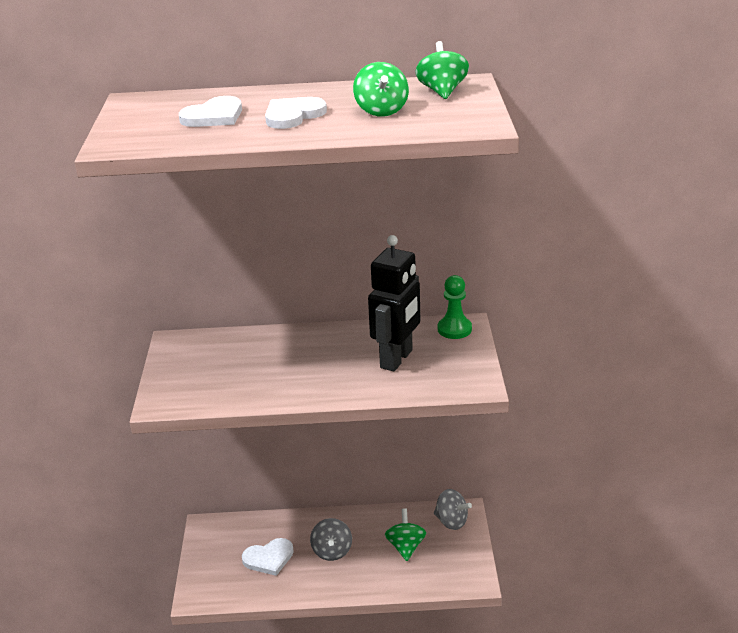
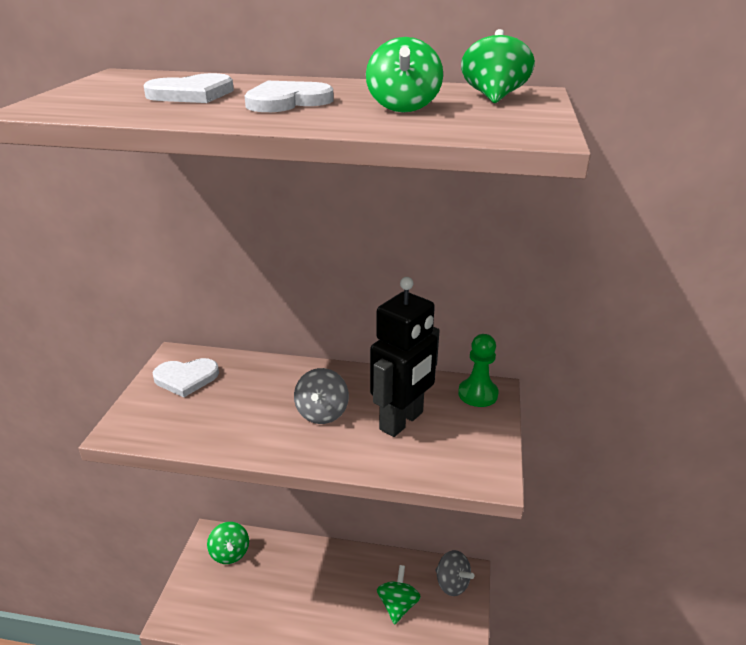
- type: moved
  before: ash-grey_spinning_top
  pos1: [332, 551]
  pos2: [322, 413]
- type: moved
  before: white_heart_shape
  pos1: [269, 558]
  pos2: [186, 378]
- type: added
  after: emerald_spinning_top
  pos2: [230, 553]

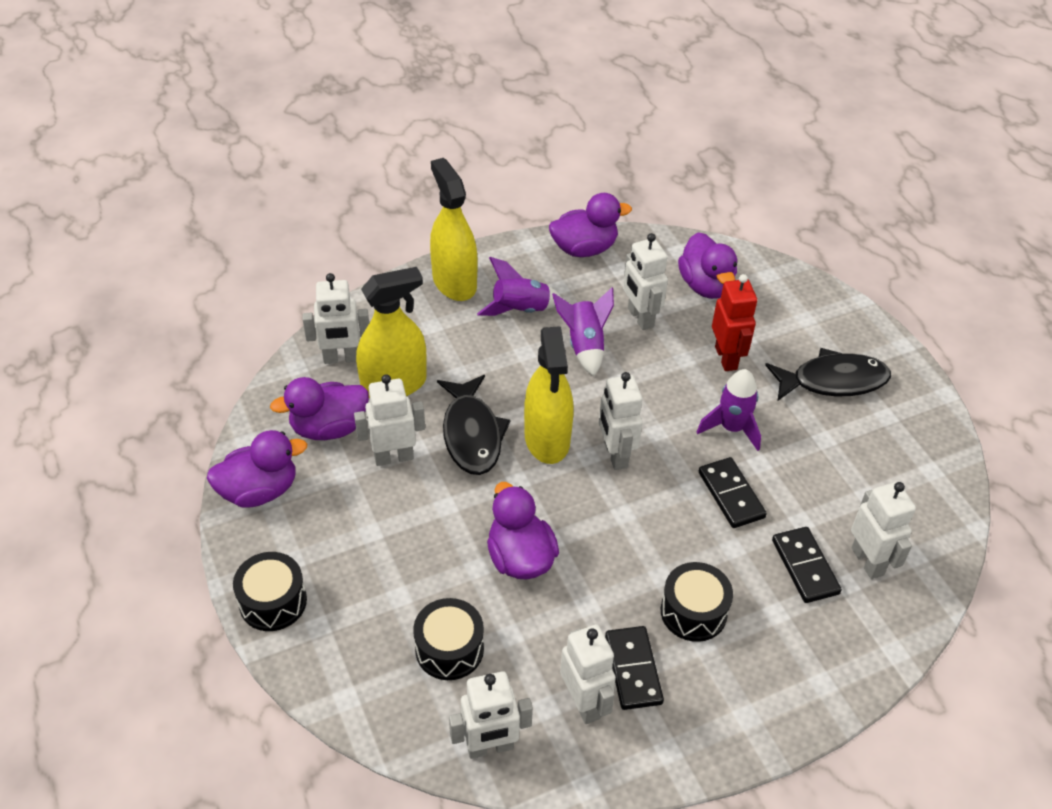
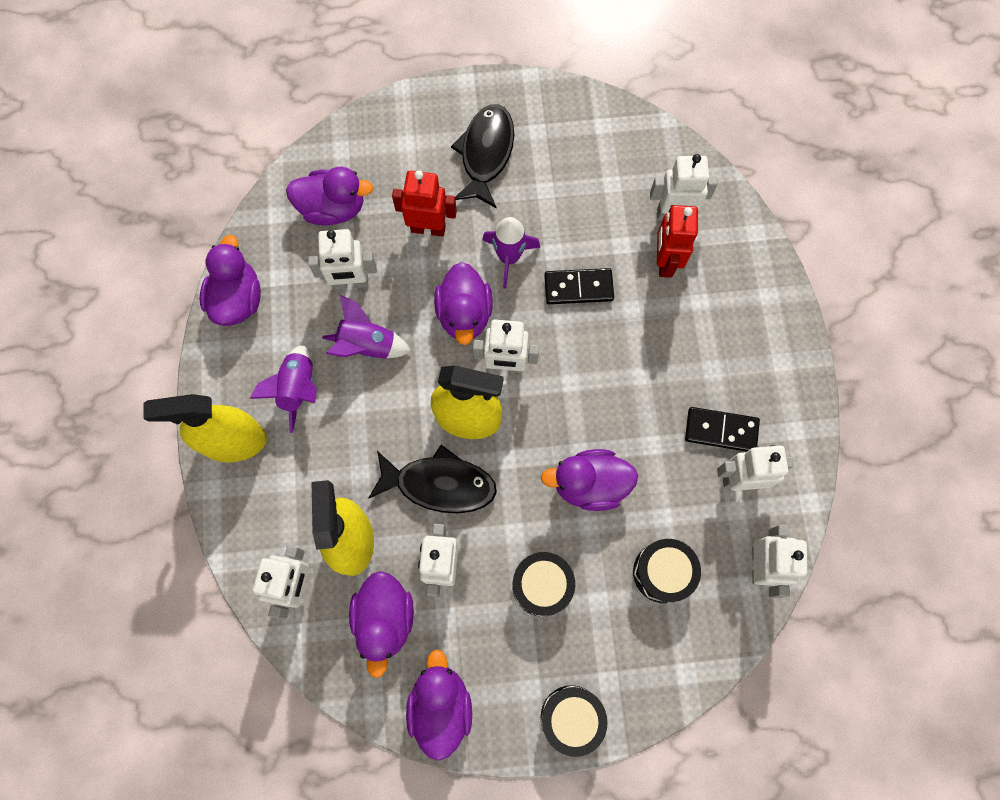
- type: replaced
  before: ebony_domino_piece
  after: scarlet_toy_robot
  pos1: [805, 567]
  pos2: [665, 261]
- type: moved
  before: ebony_drum
  pos1: [693, 612]
  pos2: [542, 585]
- type: added
  after: royal_purple_duck
  pos2: [464, 314]

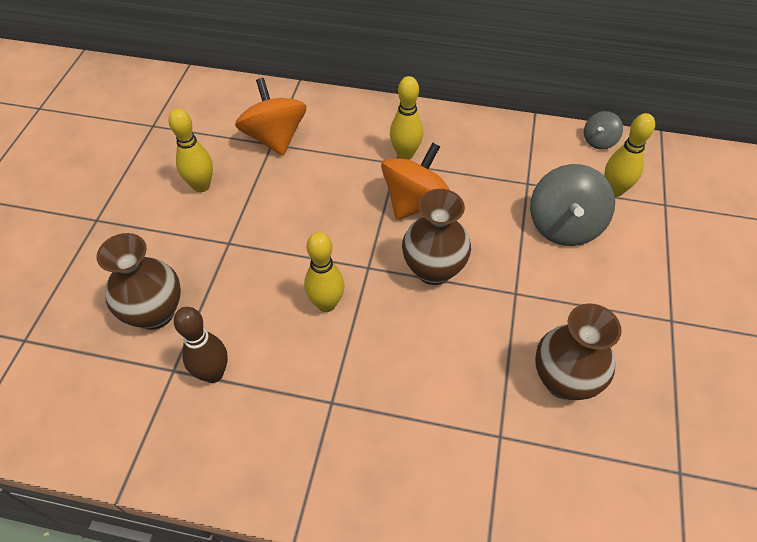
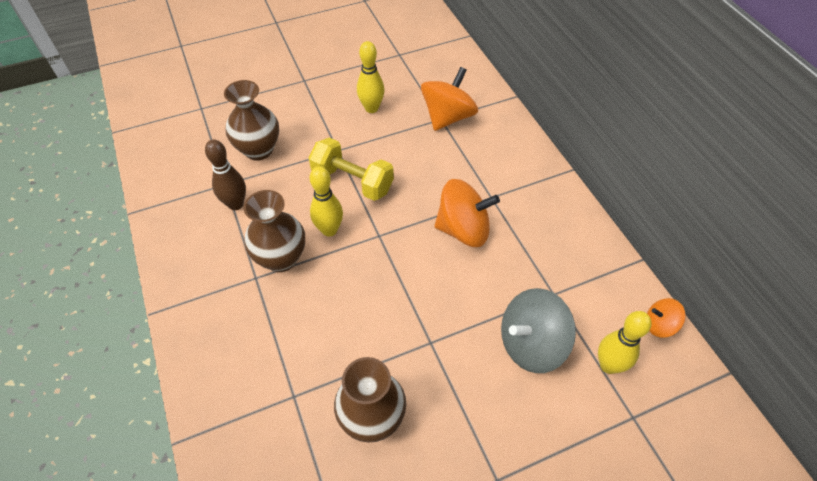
- type: removed
  before: bright_yellow_tenpin
  pos1: [405, 154]
- type: recoloured
  before: ash-grey_spinning_top
  after: bright_orange_spinning_top
  pos1: [599, 141]
  pos2: [659, 325]
- type: moved
  before: russet_vase
  pos1: [433, 269]
  pos2: [281, 258]
- type: added
  after: bright_yellow_dumbbell
  pos2: [352, 181]

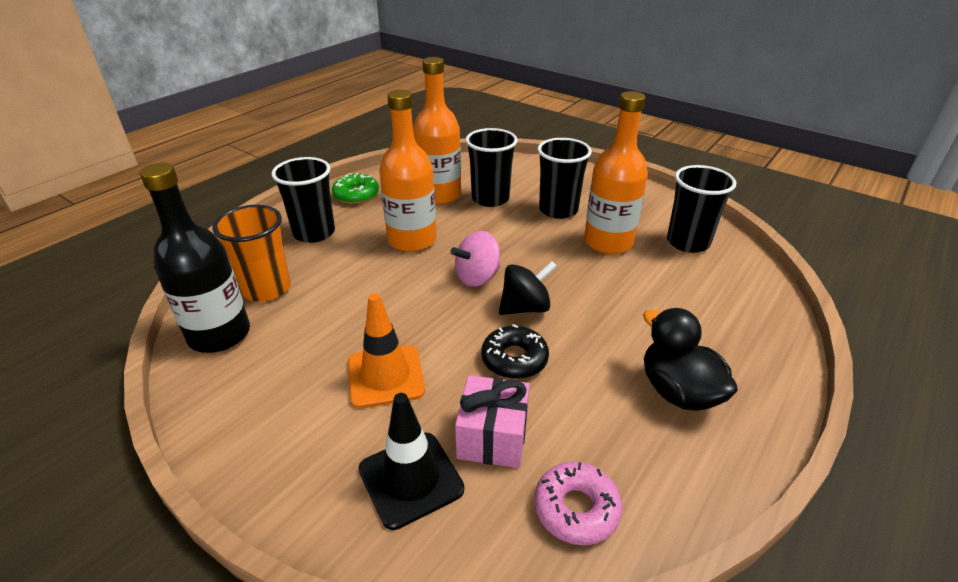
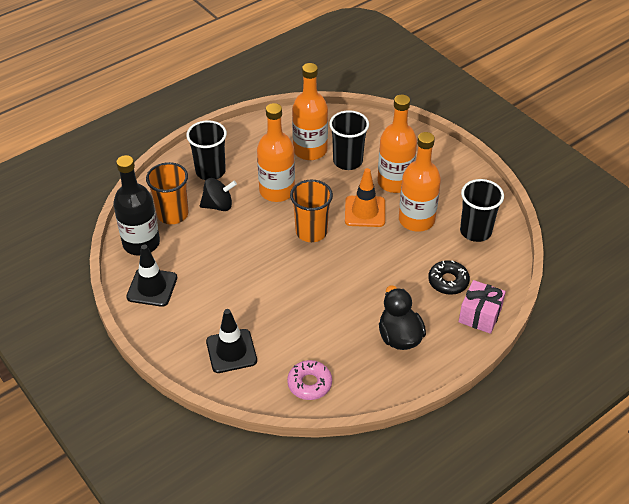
- type: replaced
  before: ebony_cup
  after: bright_orange_flask
  pos1: [558, 210]
  pos2: [394, 182]
- type: removed
  before: emerald_donut
  pos1: [356, 195]
- type: replaced
  before: rose-pink_spinning_top
  after: bright_orange_cup
  pos1: [477, 277]
  pos2: [311, 232]
- type: moved
  before: ebony_spinning_top
  pos1: [525, 307]
  pos2: [218, 205]
- type: moved
  before: bright_orange_road_cone
  pos1: [385, 376]
  pos2: [365, 211]
- type: moved
  before: ebony_donut
  pos1: [514, 359]
  pos2: [448, 281]
- type: moved
  before: rose-pink_wrapped_gift
  pos1: [493, 437]
  pos2: [480, 315]
- type: added
  after: ebony_road_cone
  pos2: [152, 287]

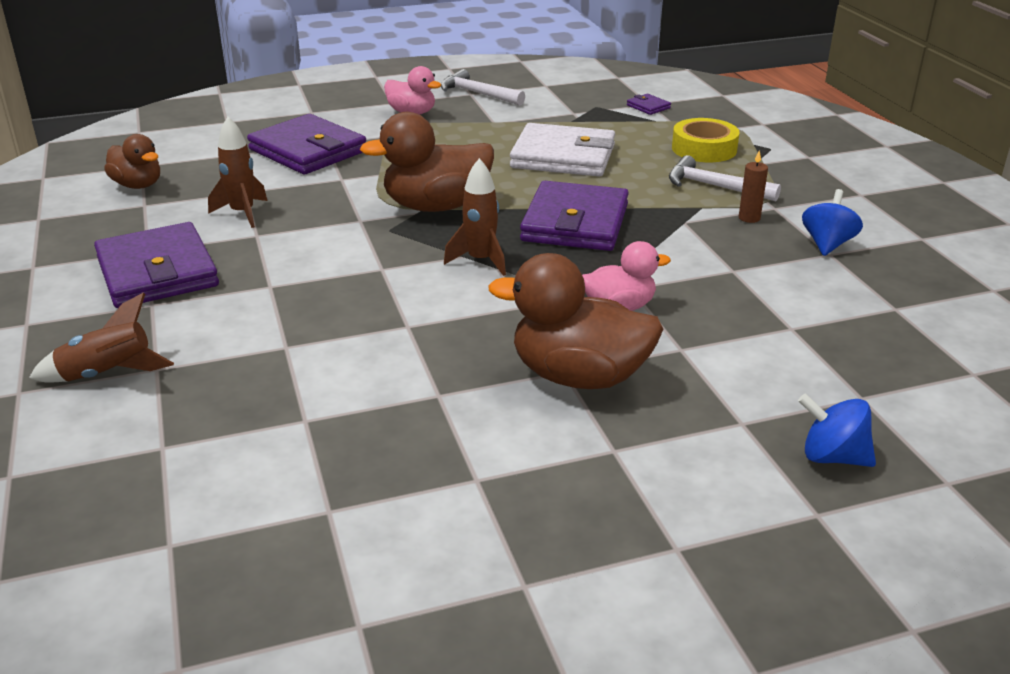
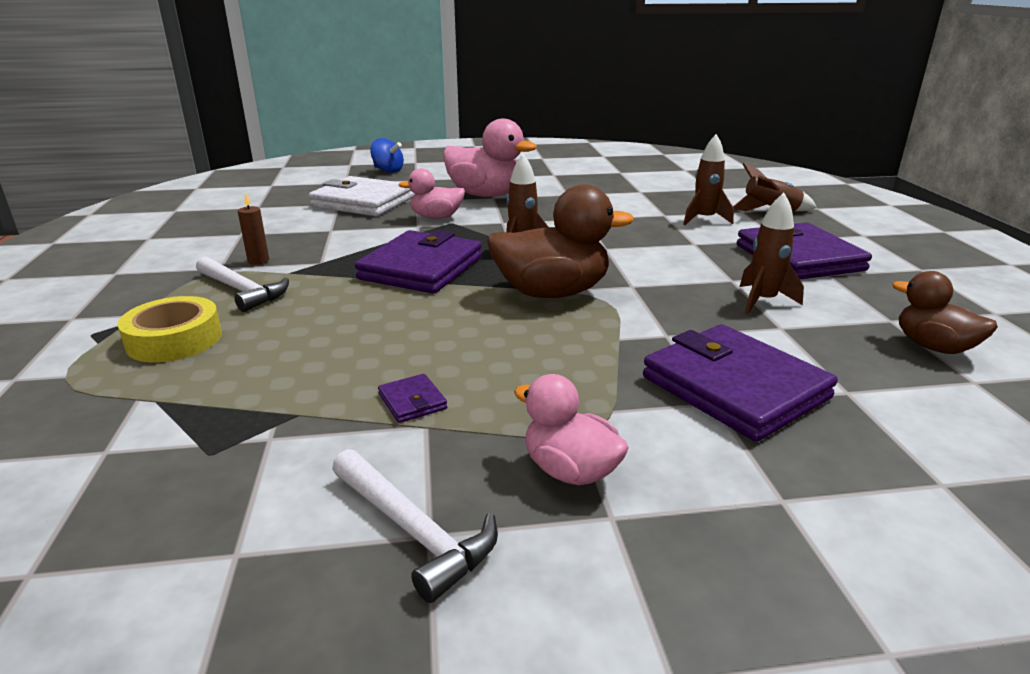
- type: moved
  before: royal_purple_billfold
  pos1: [648, 107]
  pos2: [412, 401]
- type: moved
  before: white_billfold
  pos1: [563, 156]
  pos2: [363, 202]
- type: removed
  before: blue_spinning_top
  pos1: [827, 244]
- type: recoloured
  before: russet_duck
  after: rose-pink_duck
  pos1: [579, 377]
  pos2: [486, 195]
- type: added
  after: russet_toy_rocket
  pos2: [704, 219]

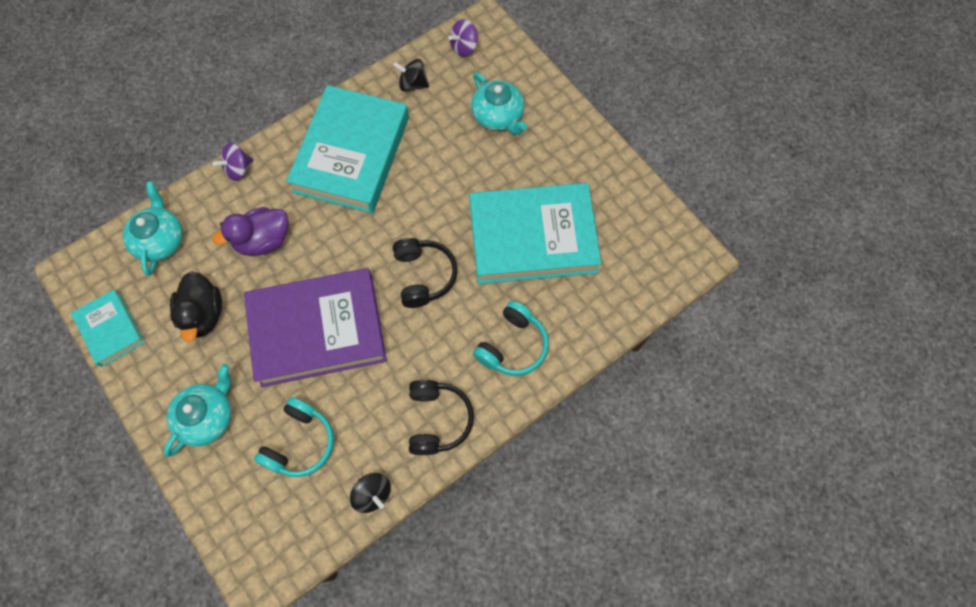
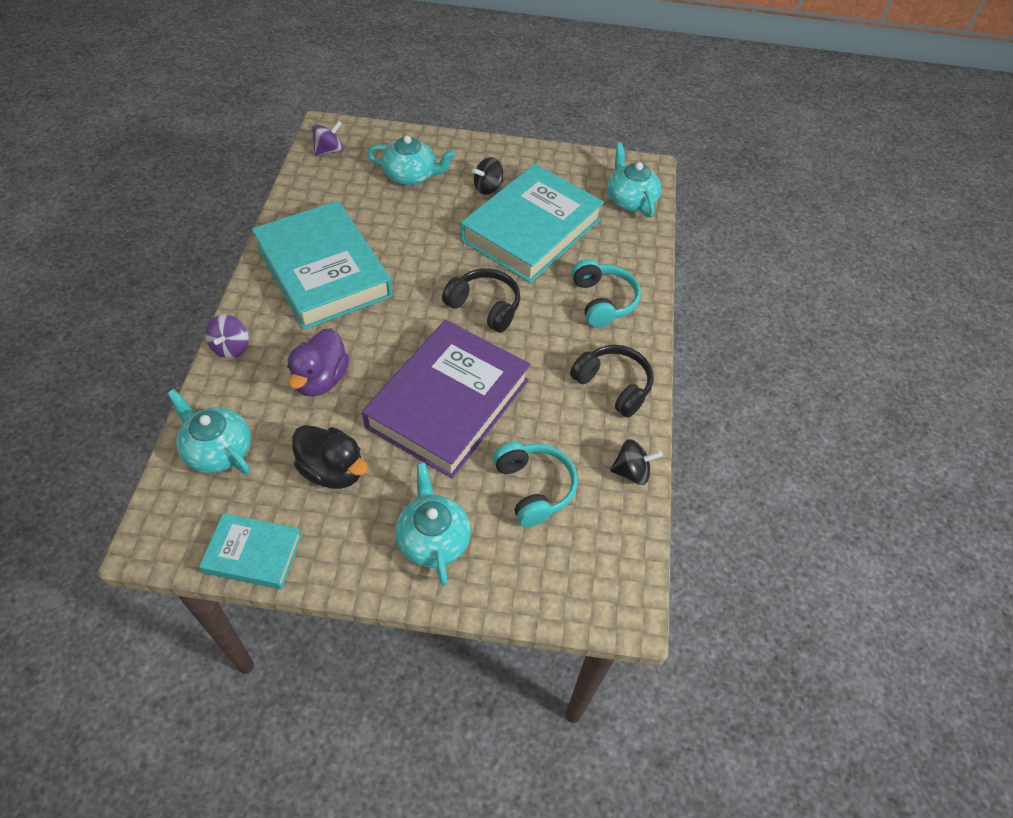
- type: turned
  before: royal_purple_spinning_top
  pos1: [464, 47]
  pos2: [329, 151]
  turn: -135
- type: moved
  before: ebony_spinning_top
  pos1: [412, 84]
  pos2: [488, 188]
- type: added
  after: turquoise_china_teapot
  pos2: [630, 200]

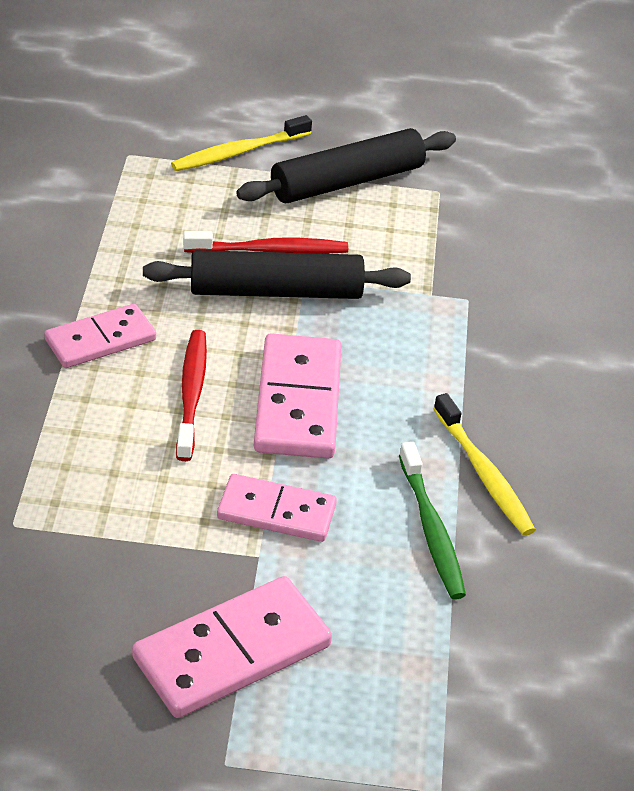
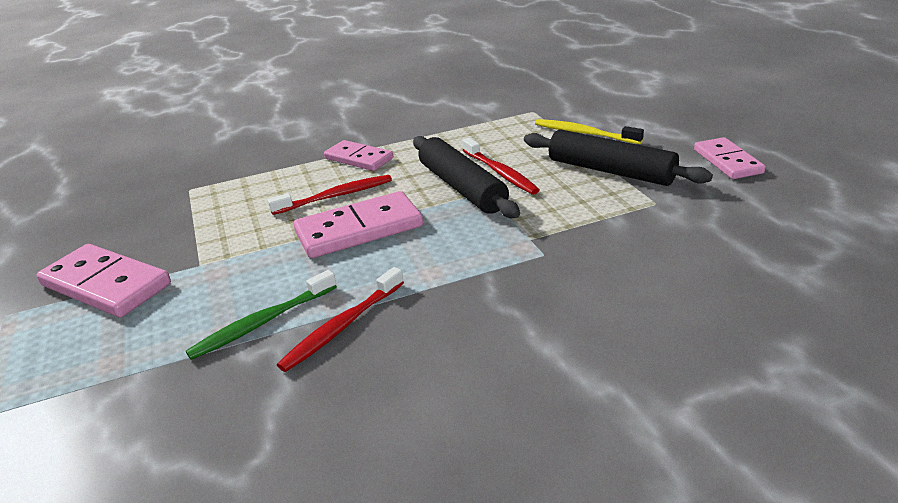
- type: recoloured
  before: bright_yellow_tooth_brush
  after: scarlet_tooth_brush
  pos1: [484, 474]
  pos2: [342, 326]
- type: moved
  before: rose-pink_domino_piece
  pos1: [276, 512]
  pos2: [727, 161]

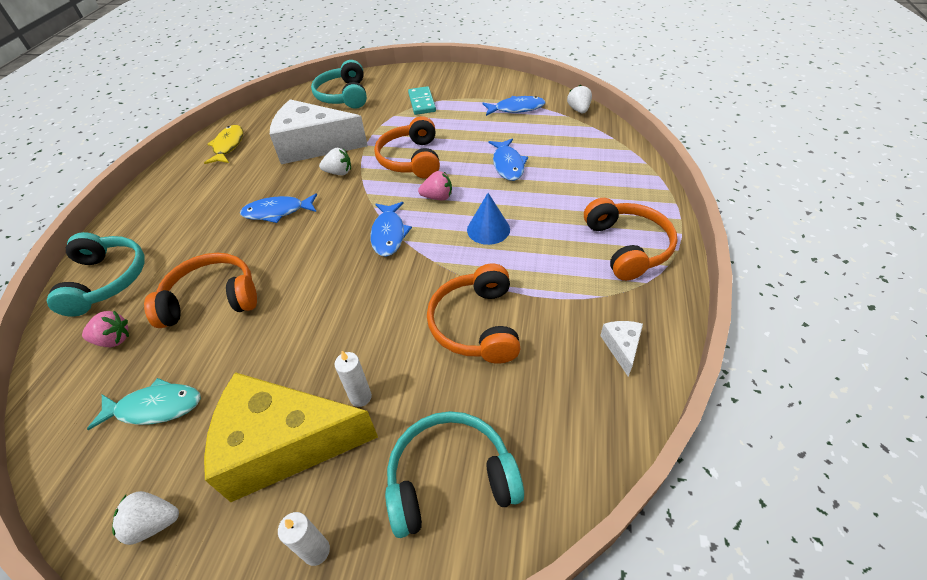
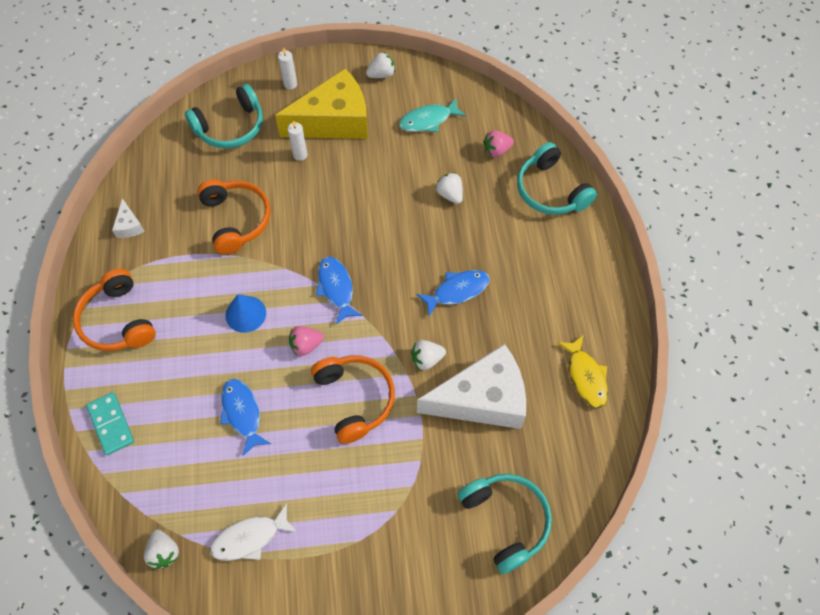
- type: moved
  before: turquoise_domino_piece
  pos1: [421, 102]
  pos2: [111, 424]
- type: recoloured
  before: blue_fish
  after: white_fish
  pos1: [516, 108]
  pos2: [250, 538]
- type: replaced
  before: bright_orange_headphones
  after: white_toy_strawberry
  pos1: [212, 299]
  pos2: [450, 194]

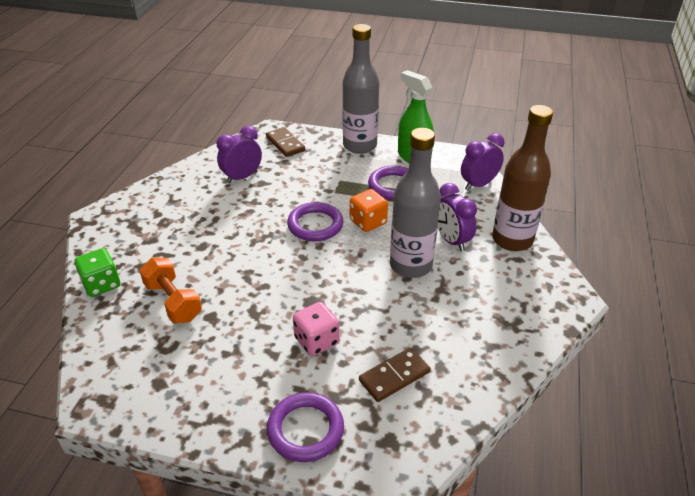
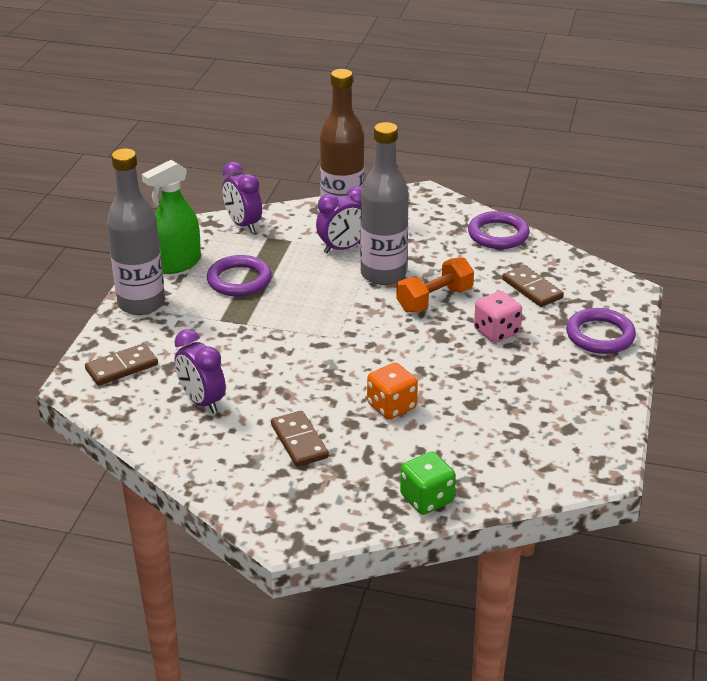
- type: moved
  before: bright_orange_dice
  pos1: [368, 222]
  pos2: [391, 406]
- type: moved
  before: royal_purple_torus
  pos1: [315, 225]
  pos2: [498, 234]
- type: moved
  before: bright_orange_dumbbell
  pos1: [173, 301]
  pos2: [434, 300]
- type: added
  after: russet_domino_piece
  pos2: [299, 441]

